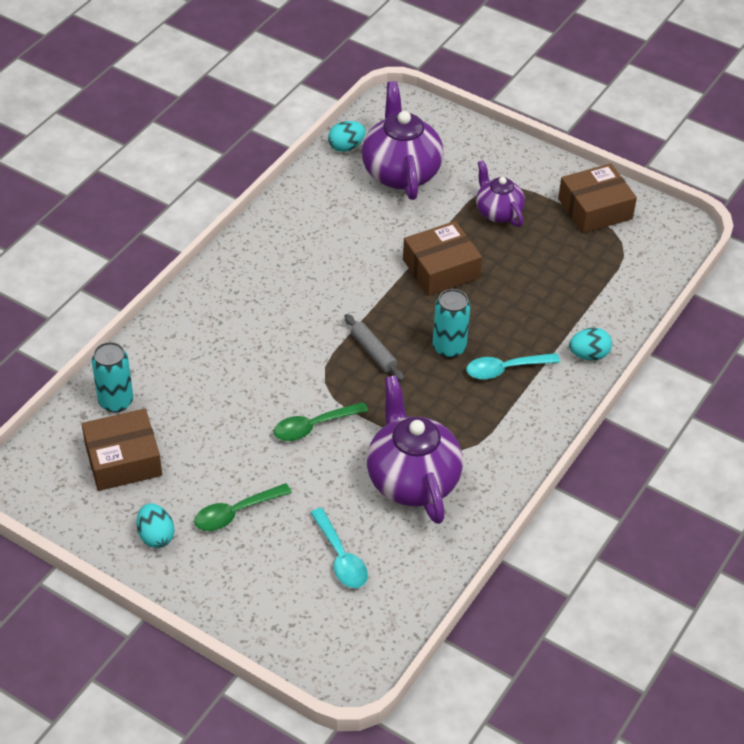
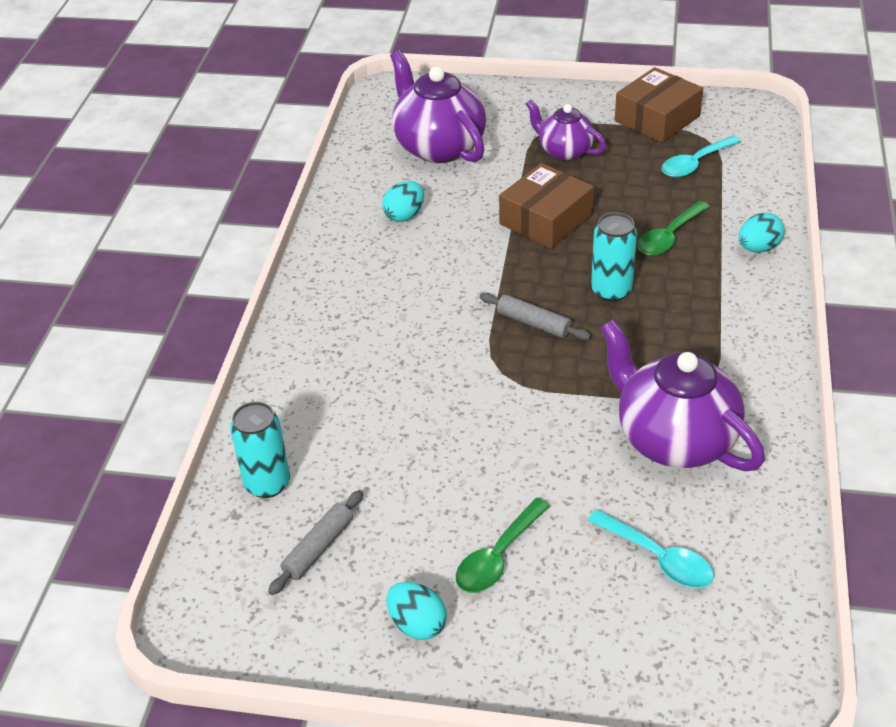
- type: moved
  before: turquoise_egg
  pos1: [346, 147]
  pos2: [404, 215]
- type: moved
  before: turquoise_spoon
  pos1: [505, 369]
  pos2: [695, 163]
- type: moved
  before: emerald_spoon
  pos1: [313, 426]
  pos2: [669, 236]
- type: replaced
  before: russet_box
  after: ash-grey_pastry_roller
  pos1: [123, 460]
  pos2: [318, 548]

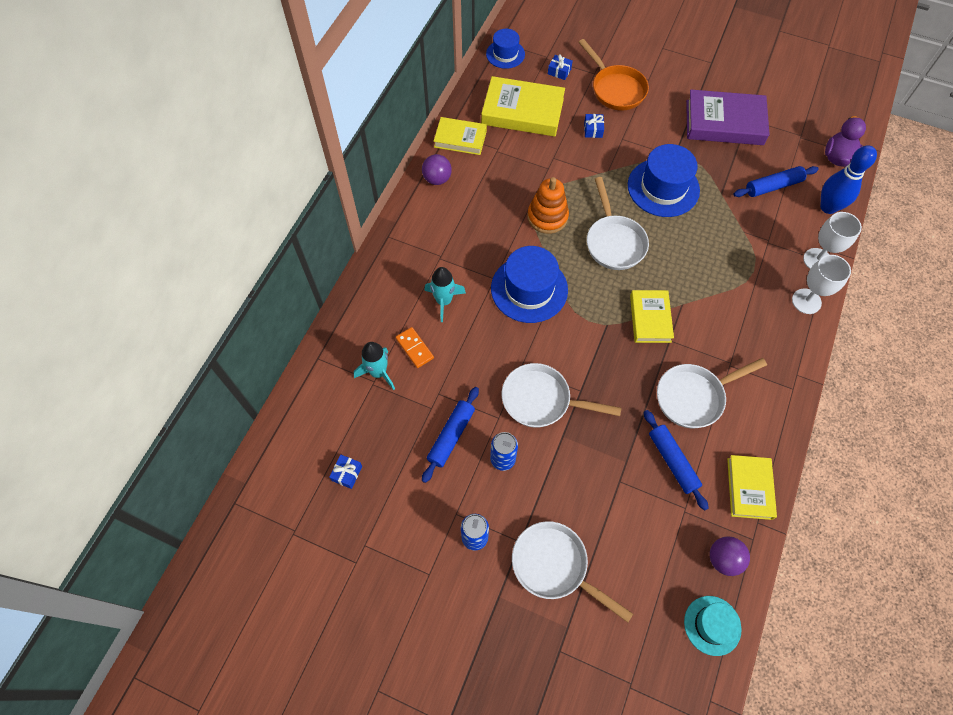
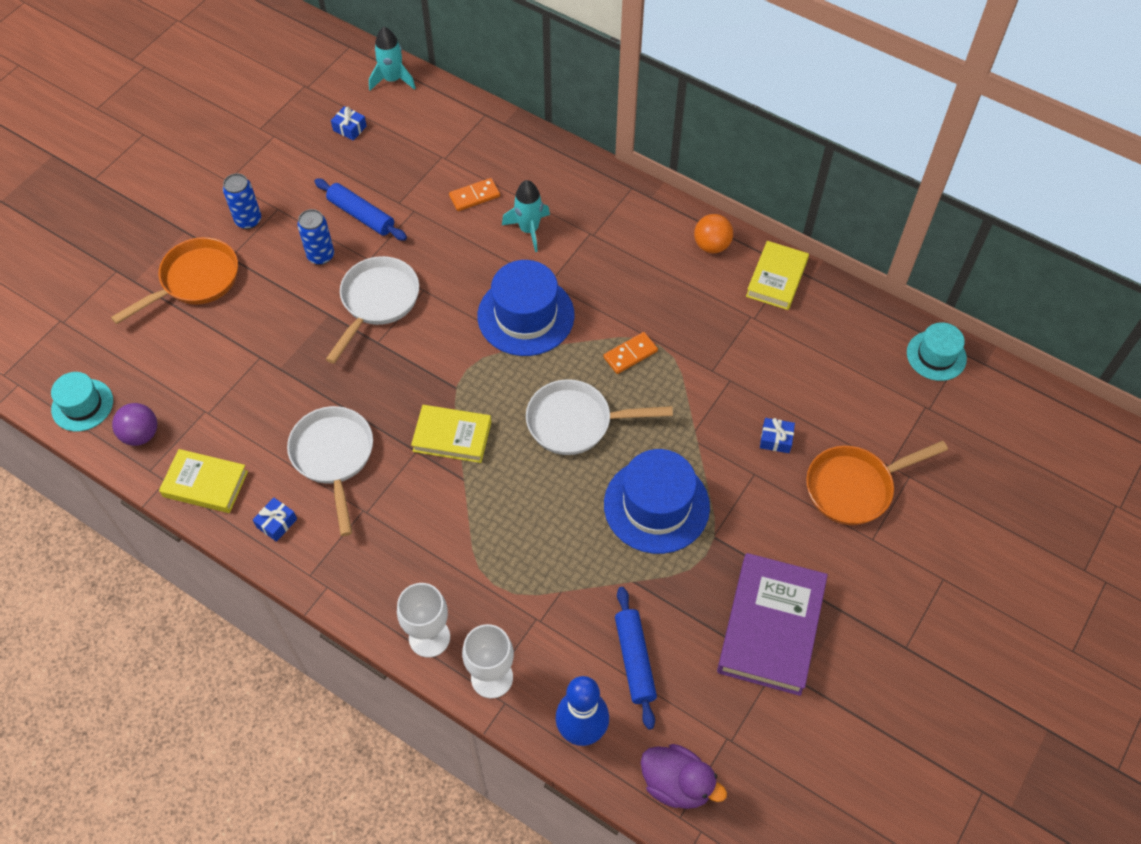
- type: recoloured
  before: blue_hat
  after: turquoise_hat
  pos1: [505, 54]
  pos2: [936, 355]
- type: moved
  before: blue_wrapped_gift
  pos1: [559, 71]
  pos2: [276, 523]
- type: removed
  before: bright_yellow_book
  pos1: [522, 111]
- type: recoloured
  before: royal_purple_play_ball
  after: bright_orange_play_ball
  pos1: [437, 179]
  pos2: [711, 245]
- type: replaced
  before: bright_orange_ring_stacker
  after: bright_orange_domino_piece
  pos1: [547, 217]
  pos2: [630, 354]
- type: moved
  before: turquoise_toy_rocket
  pos1: [378, 372]
  pos2: [392, 80]
- type: removed
  before: blue_pastry_roller
  pos1: [672, 461]
- type: recoloured
  before: white_pan
  after: bright_orange_pan
  pos1: [554, 566]
  pos2: [195, 281]

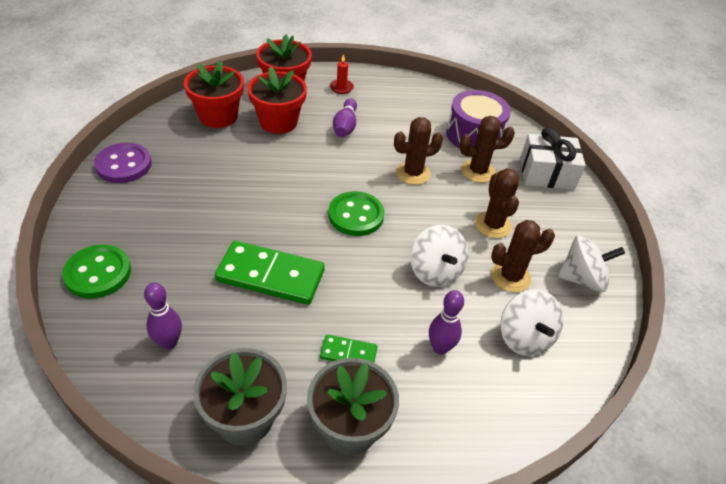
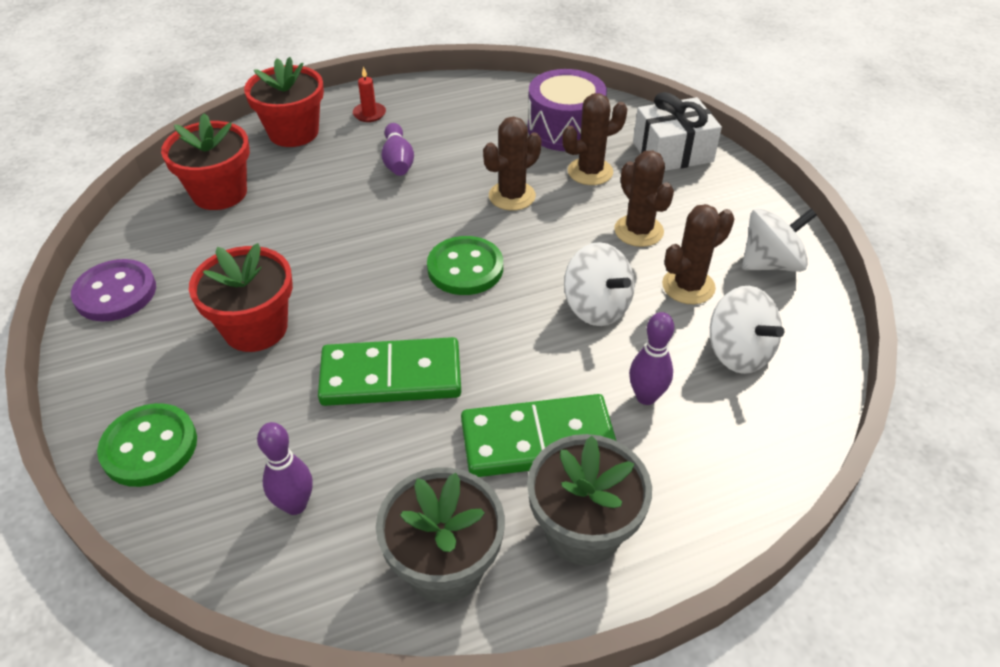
- type: moved
  before: scarlet_flower_pot
  pos1: [278, 122]
  pos2: [255, 328]
- type: resized
  before: emerald_domino_piece
  pos1: [348, 353]
  pos2: [538, 440]
  scale: 2.02

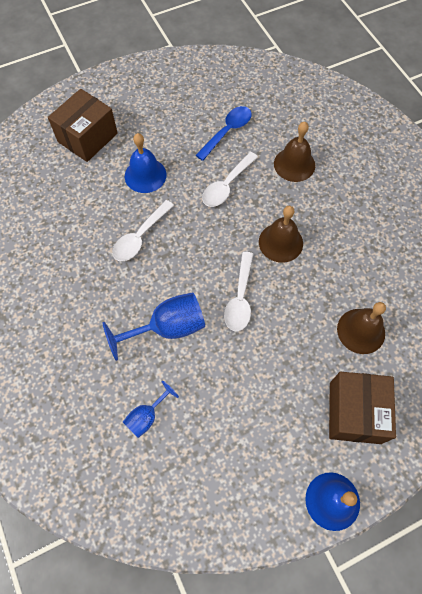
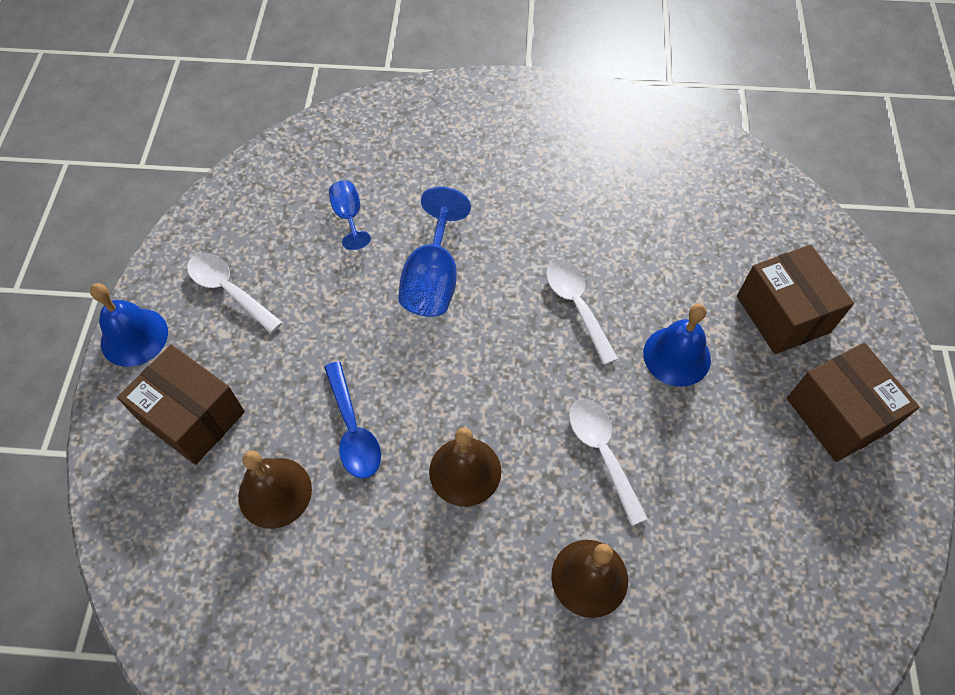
- type: moved
  before: blue_spoon
  pos1: [227, 132]
  pos2: [353, 430]
- type: moved
  before: white_spoon
  pos1: [240, 298]
  pos2: [229, 290]
- type: added
  after: russet_box
  pos2: [837, 414]

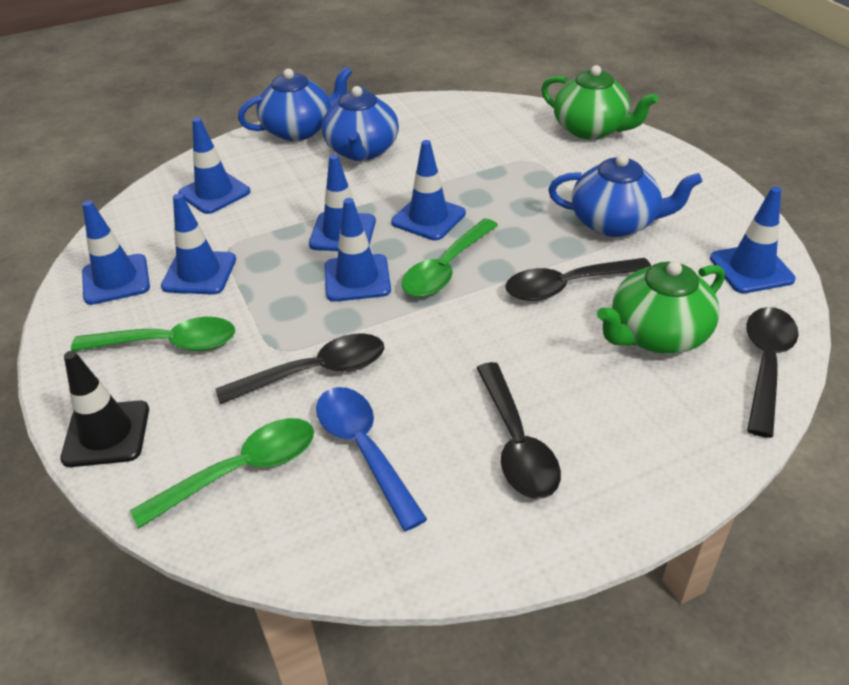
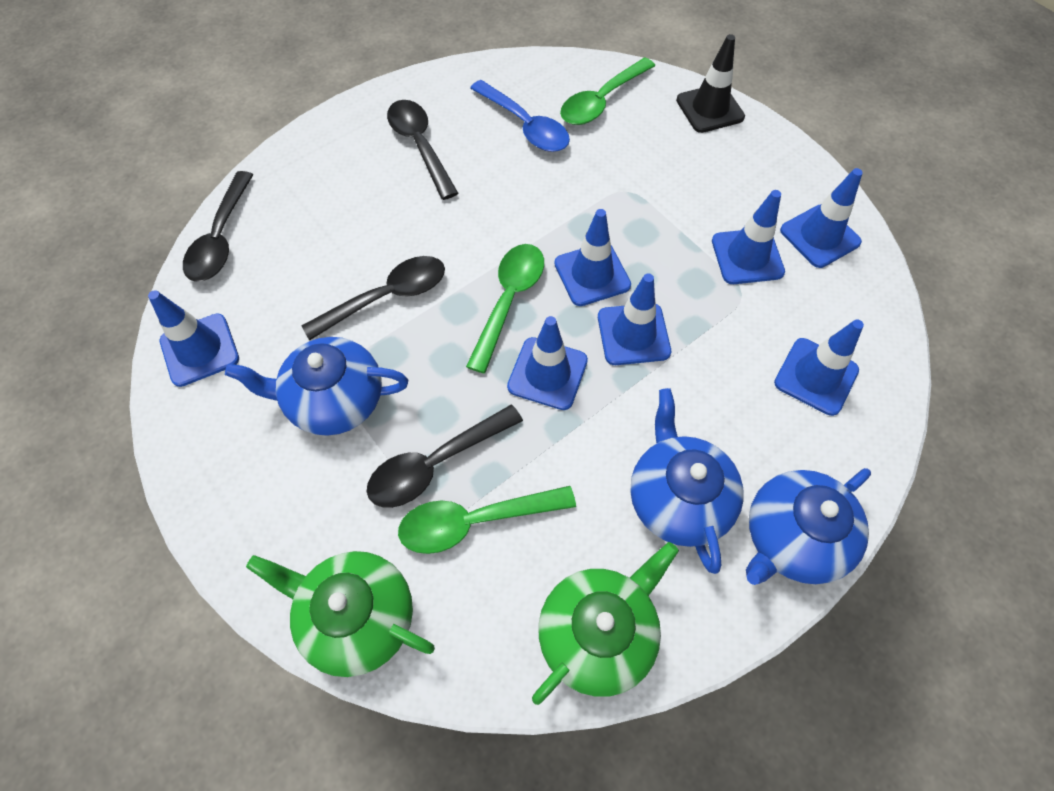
- type: moved
  before: emerald_china_teapot
  pos1: [657, 335]
  pos2: [598, 633]
- type: moved
  before: emerald_spoon
  pos1: [168, 344]
  pos2: [475, 521]
- type: moved
  before: ebony_spoon
  pos1: [315, 372]
  pos2: [436, 464]

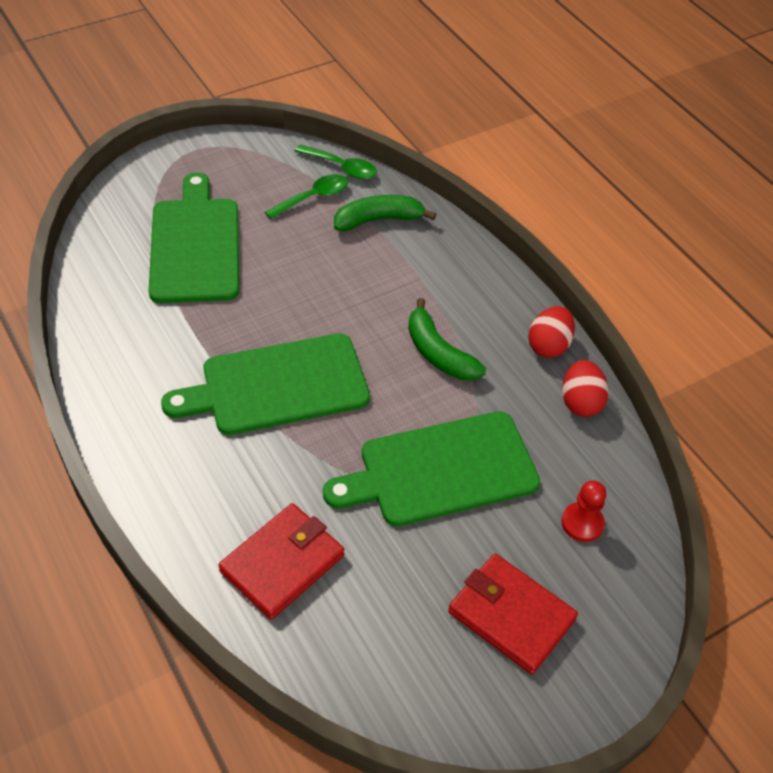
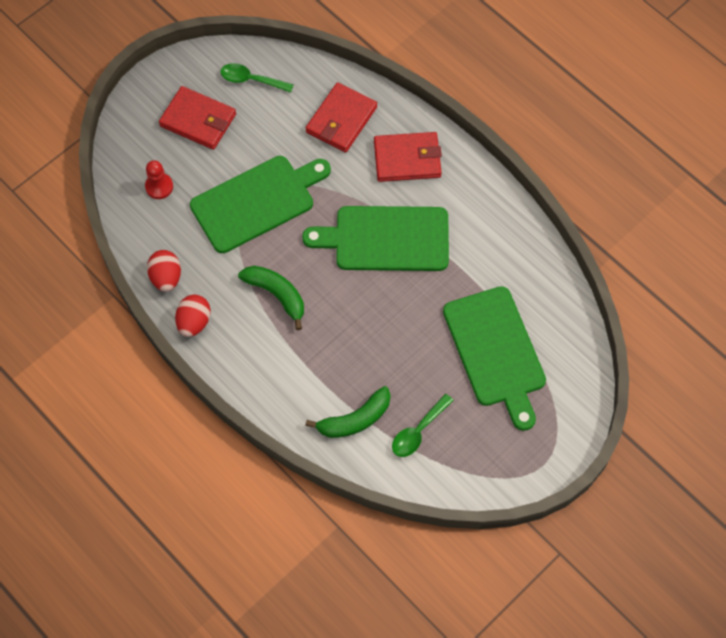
- type: moved
  before: emerald_spoon
  pos1: [342, 167]
  pos2: [251, 80]
- type: turned
  before: emerald_chopping_board
  pos1: [277, 386]
  pos2: [385, 239]
  turn: -150
- type: added
  after: scarlet_billfold
  pos2: [407, 159]

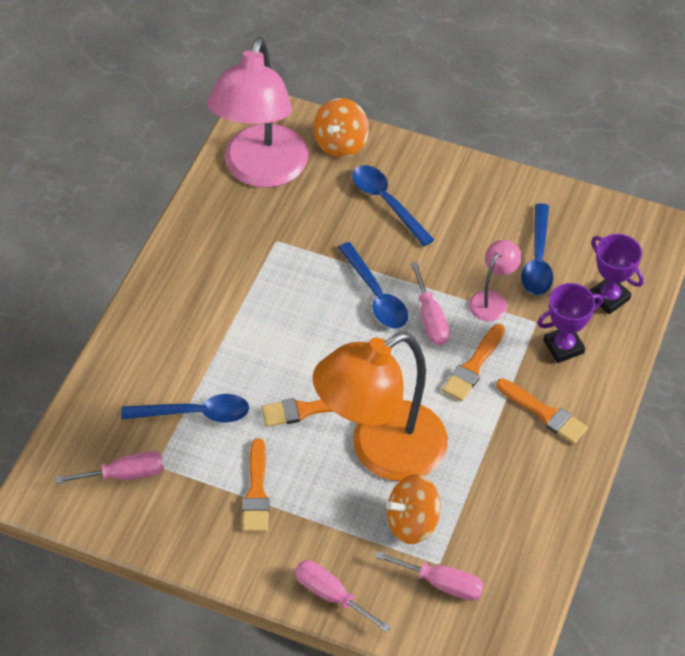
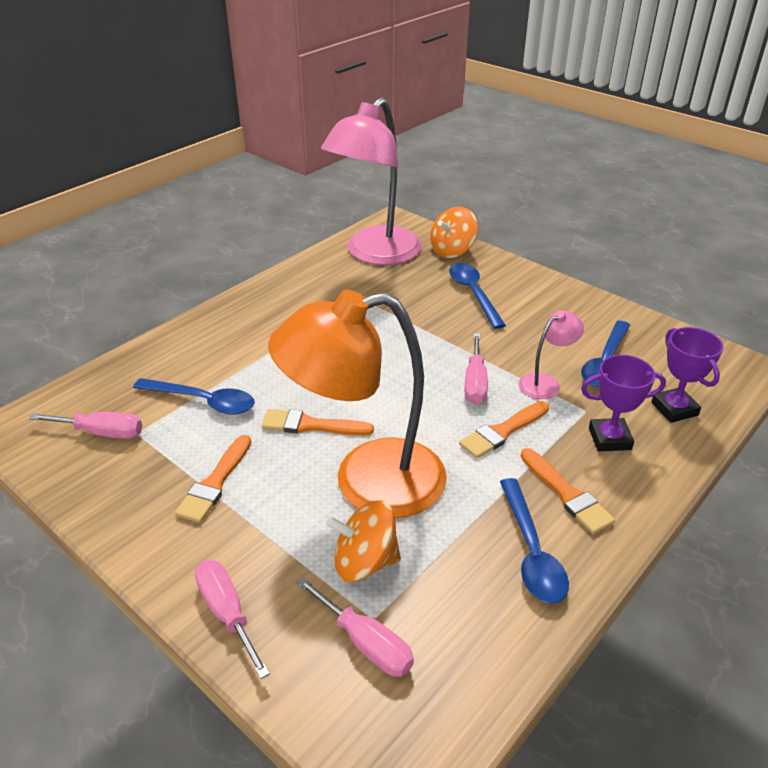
- type: moved
  before: blue_spoon
  pos1: [376, 295]
  pos2: [531, 551]

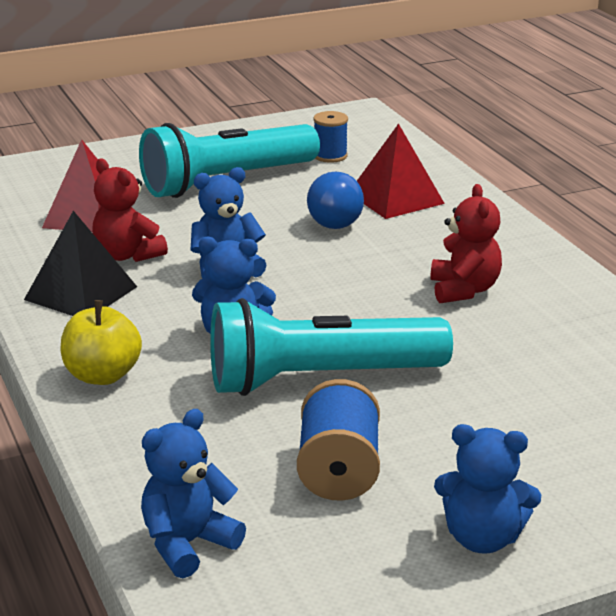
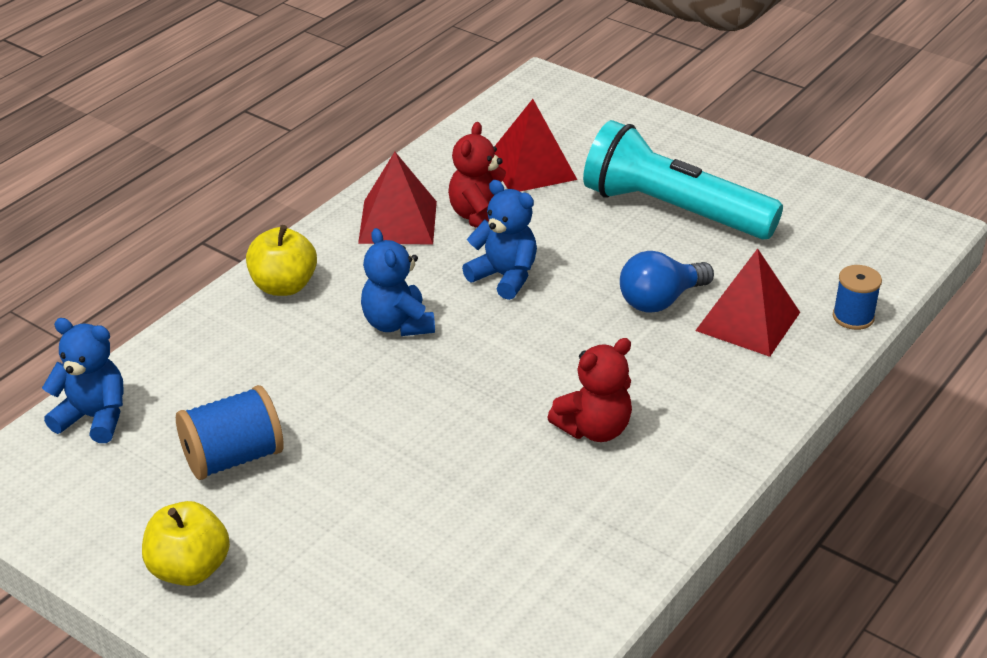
- type: moved
  before: blue_bobbin
  pos1: [330, 156]
  pos2: [853, 317]
- type: recoloured
  before: ebony_solid_pyramid
  after: scarlet_solid_pyramid
  pos1: [81, 293]
  pos2: [398, 222]
- type: removed
  before: turquoise_torch
  pos1: [320, 379]
- type: replaced
  before: blue_teddy
  after: bright_yellow_apple_fruit
  pos1: [482, 538]
  pos2: [189, 569]

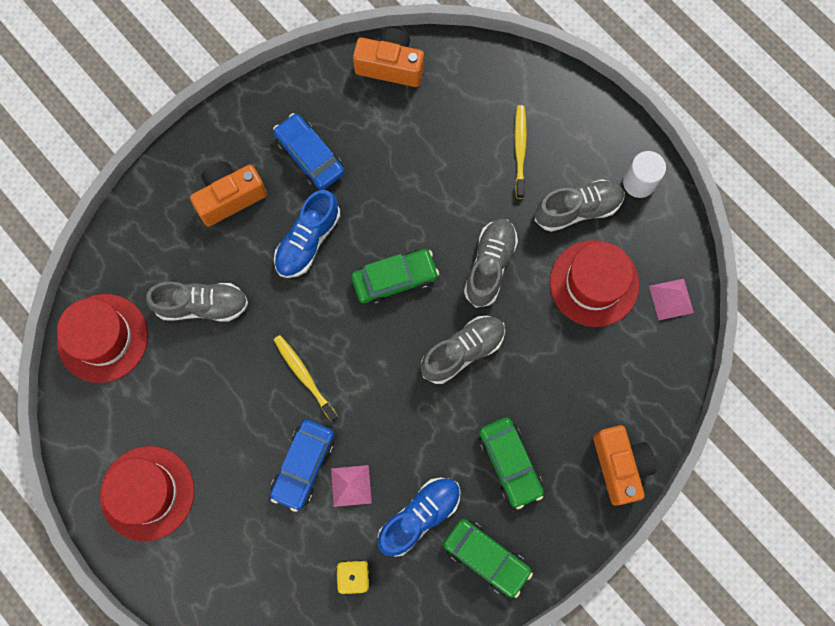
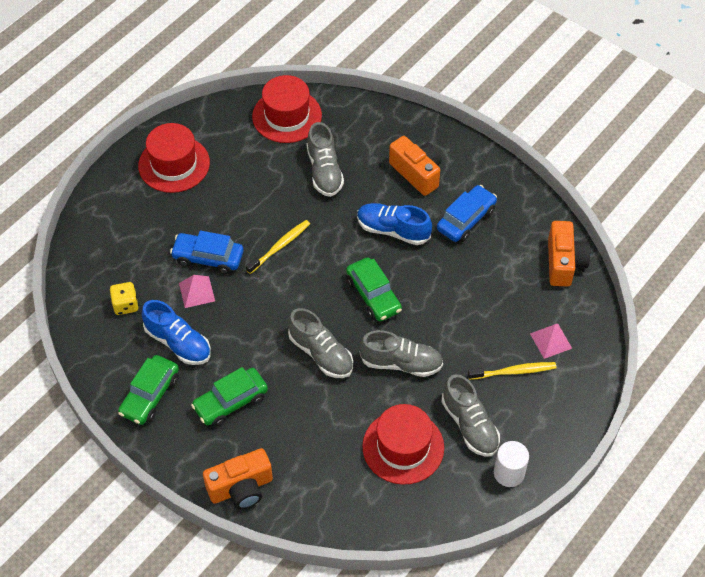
- type: moved
  before: rose-pink_solid_pyramid
  pos1: [671, 299]
  pos2: [551, 341]

